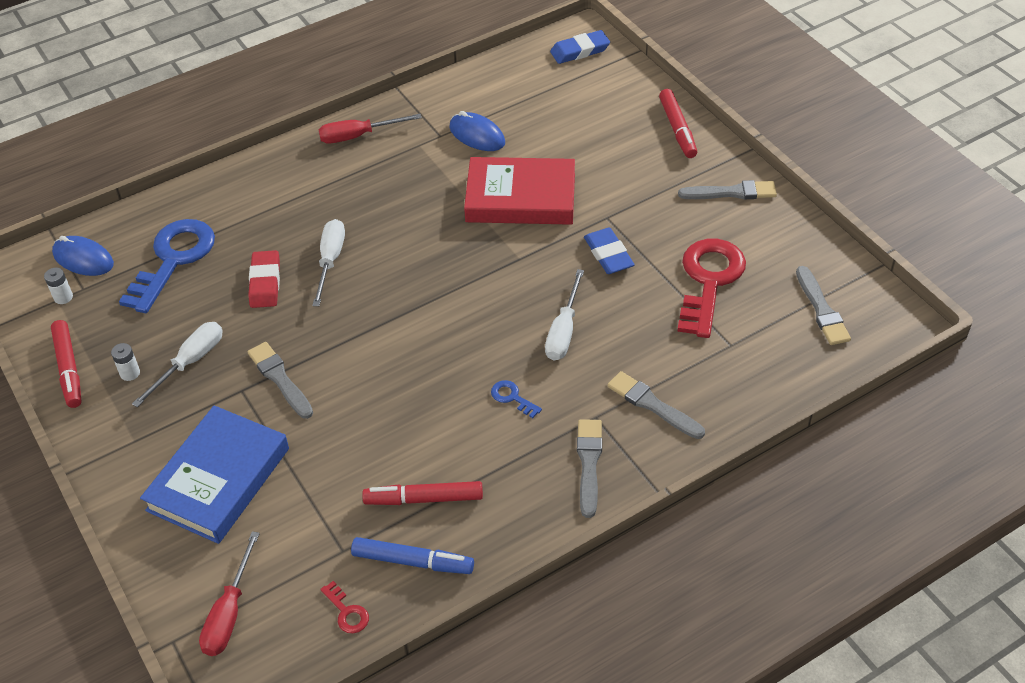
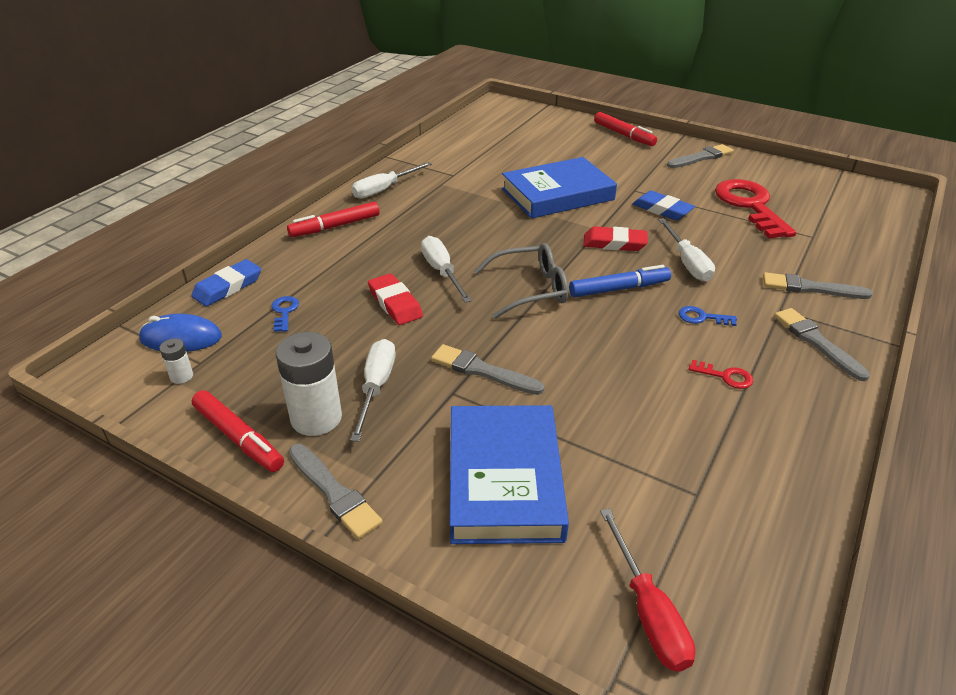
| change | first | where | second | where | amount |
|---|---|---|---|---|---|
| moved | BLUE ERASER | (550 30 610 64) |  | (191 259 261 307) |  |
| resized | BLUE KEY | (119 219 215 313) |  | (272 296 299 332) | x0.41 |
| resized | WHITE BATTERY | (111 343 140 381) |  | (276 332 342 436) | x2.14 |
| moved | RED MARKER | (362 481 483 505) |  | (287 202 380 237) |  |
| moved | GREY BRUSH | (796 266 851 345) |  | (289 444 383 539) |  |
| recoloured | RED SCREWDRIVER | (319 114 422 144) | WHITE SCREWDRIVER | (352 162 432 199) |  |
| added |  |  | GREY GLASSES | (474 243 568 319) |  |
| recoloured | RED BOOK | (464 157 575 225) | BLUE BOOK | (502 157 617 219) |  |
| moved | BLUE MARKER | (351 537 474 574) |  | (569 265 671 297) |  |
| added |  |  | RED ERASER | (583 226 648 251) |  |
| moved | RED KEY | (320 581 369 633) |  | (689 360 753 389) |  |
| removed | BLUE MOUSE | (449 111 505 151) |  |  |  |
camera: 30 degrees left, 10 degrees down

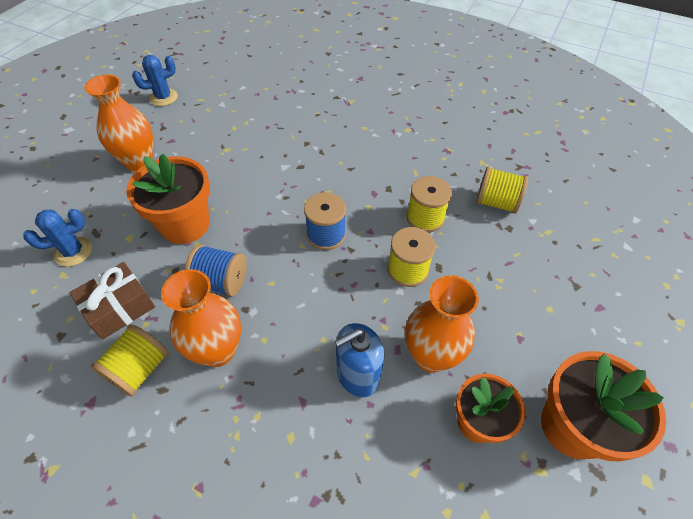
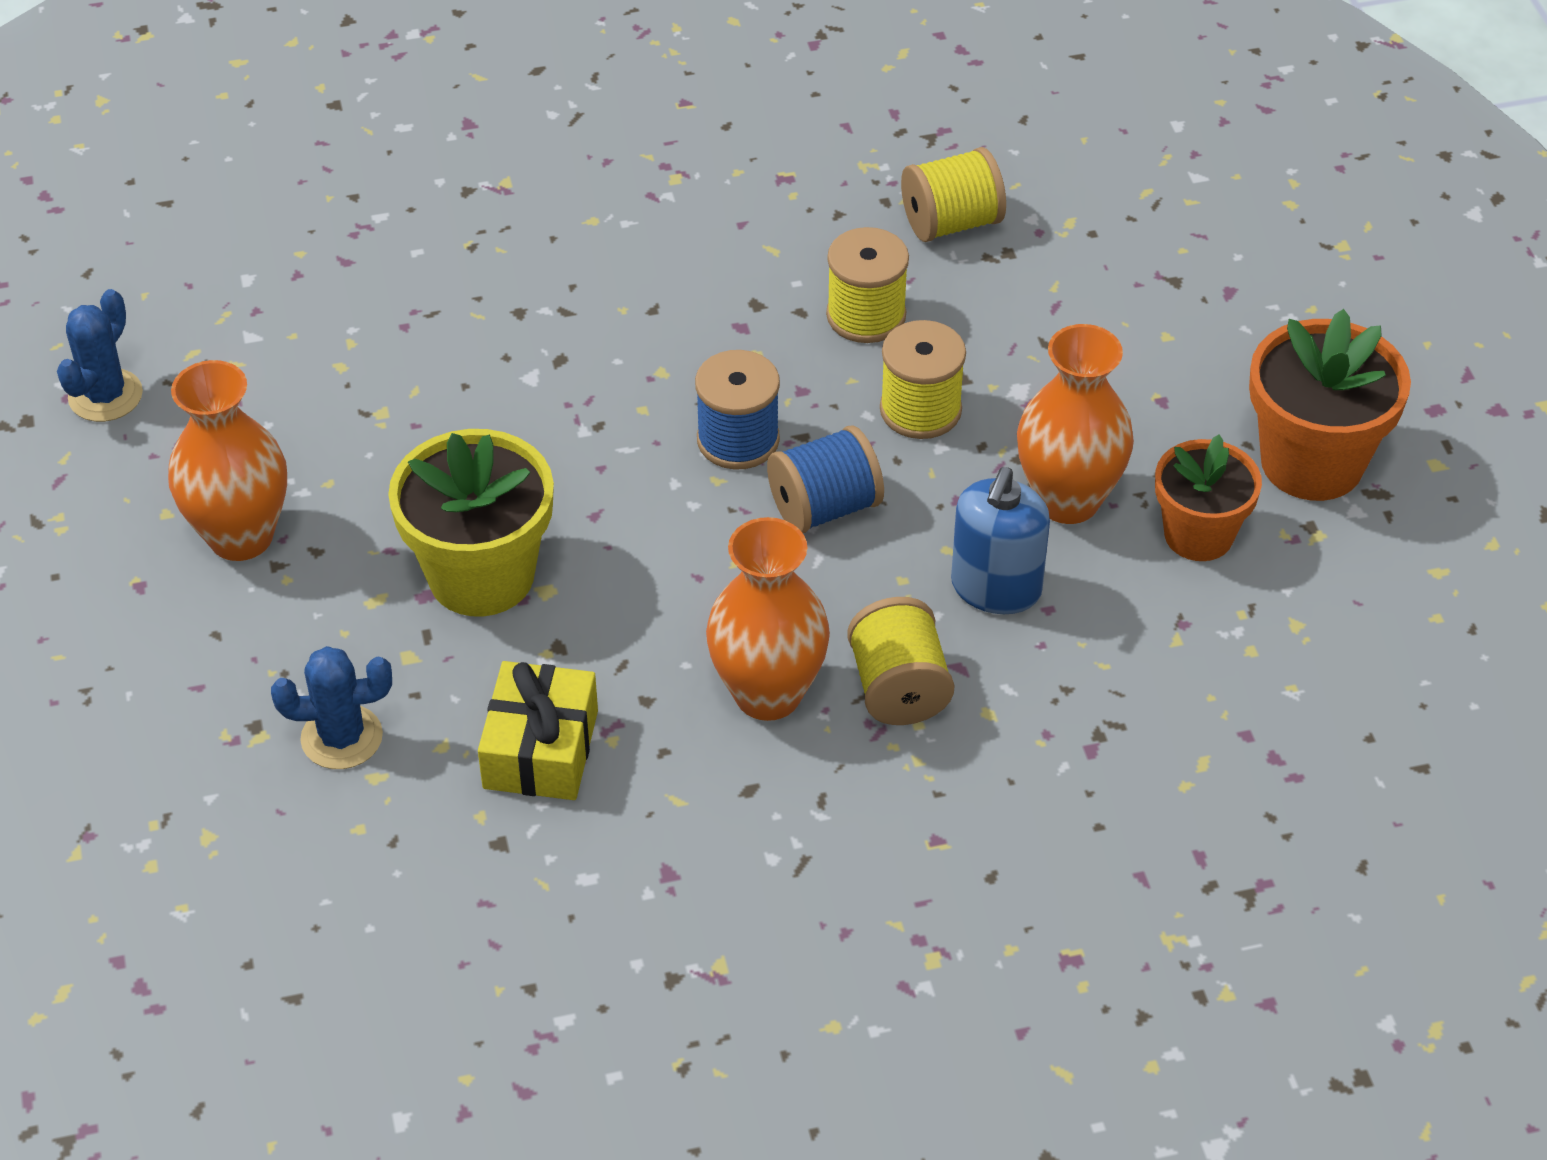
| change | first | where | second | where | amount |
|---|---|---|---|---|---|
| turned | BLUE CACTUS | (23 209 92 267) |  | (271 646 392 769) | 60 degrees clockwise |
| recoloured | ORANGE FLOWER POT | (126 153 210 244) | YELLOW FLOWER POT | (388 429 554 616) |  |
| recoloured | BROWN GIFT | (69 262 155 339) | YELLOW GIFT | (478 661 598 800) |  |
| moved | BLUE SPOOL | (185 244 247 296) |  | (767 426 884 533) |  |
| moved | YELLOW SPOOL | (91 324 169 397) |  | (847 597 955 725) |  |
camera: 40 degrees left, 5 degrees down

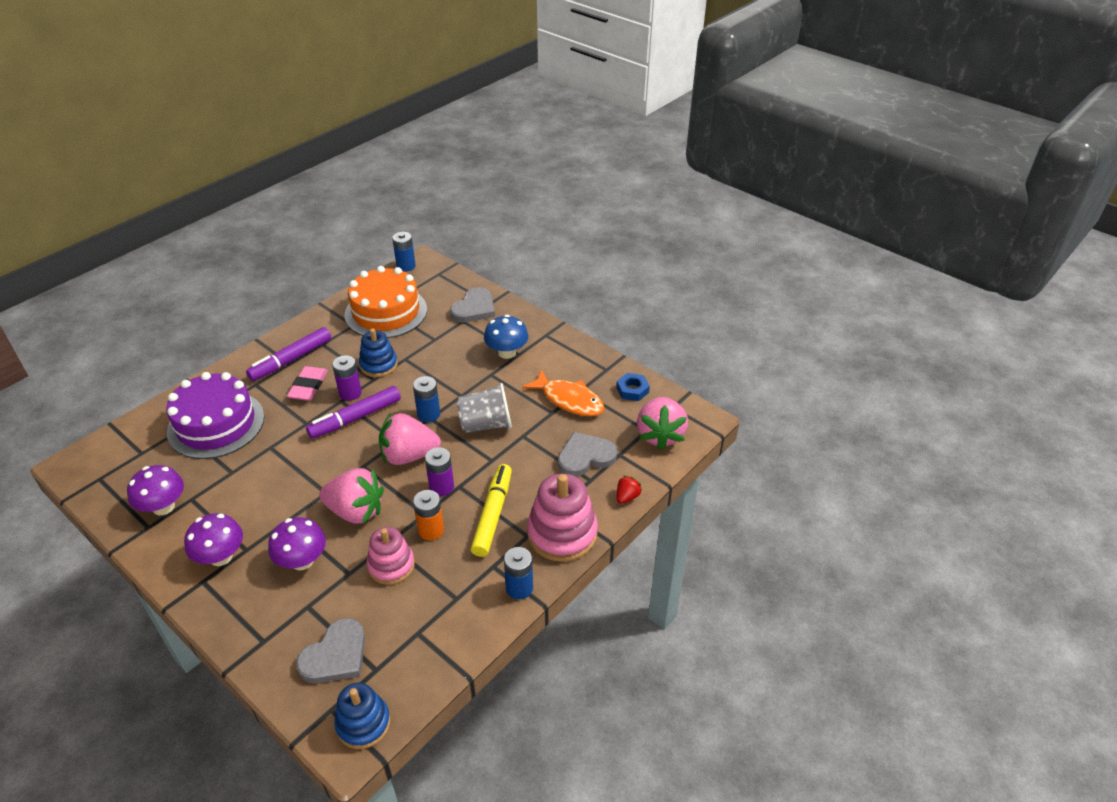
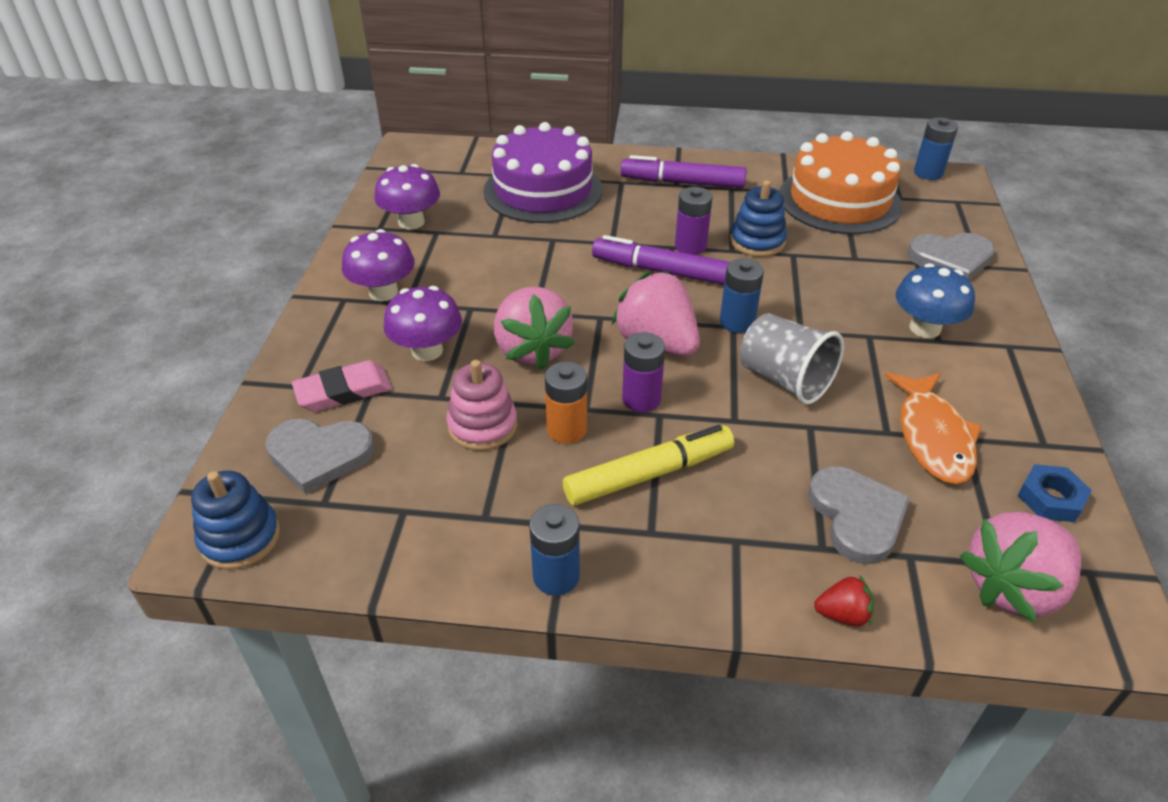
| change | first | where | second | where | amount |
|---|---|---|---|---|---|
| moved | PINK ERASER | (287 366 328 401) |  | (292 360 392 412) |  |
| turned | GREY HEART | (558 432 617 477) |  | (808 466 910 564) | 45 degrees clockwise |
| removed | PINK STACKING TOY | (527 473 598 562) |  |  |  |
camera: 55 degrees right, 0 degrees up

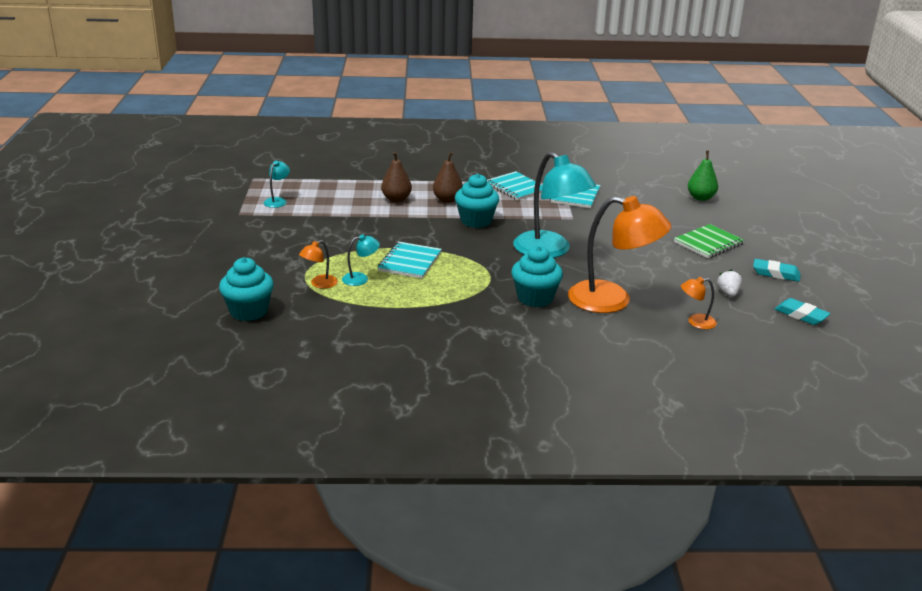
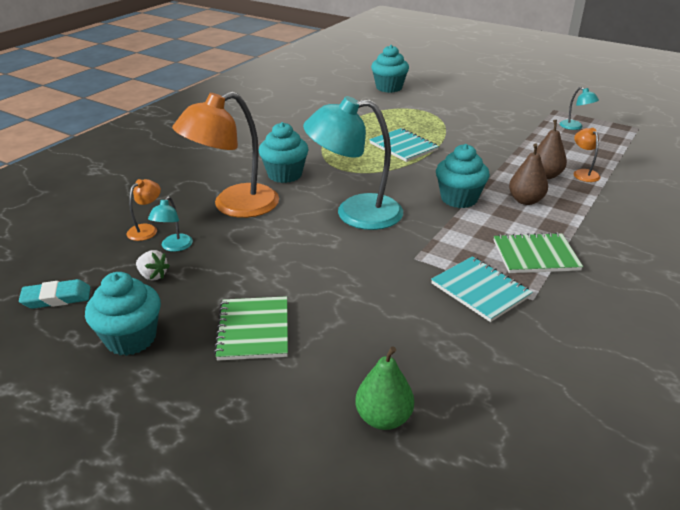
| change | first | where | second | where | amount |
|---|---|---|---|---|---|
| replaced | TURQUOISE ERASER | (753 259 801 282) | TURQUOISE CUPCAKE | (85 272 161 356) |  |
| moved | TURQUOISE LAMP | (342 234 380 286) |  | (148 196 193 252) |  |
| recoloured | TURQUOISE NOTEBOOK | (487 171 543 201) | GREEN NOTEBOOK | (494 232 583 273) |  |
| moved | ORANGE LAMP | (299 240 338 289) |  | (573 128 600 182) |  |
camera: 125 degrees right, 5 degrees up

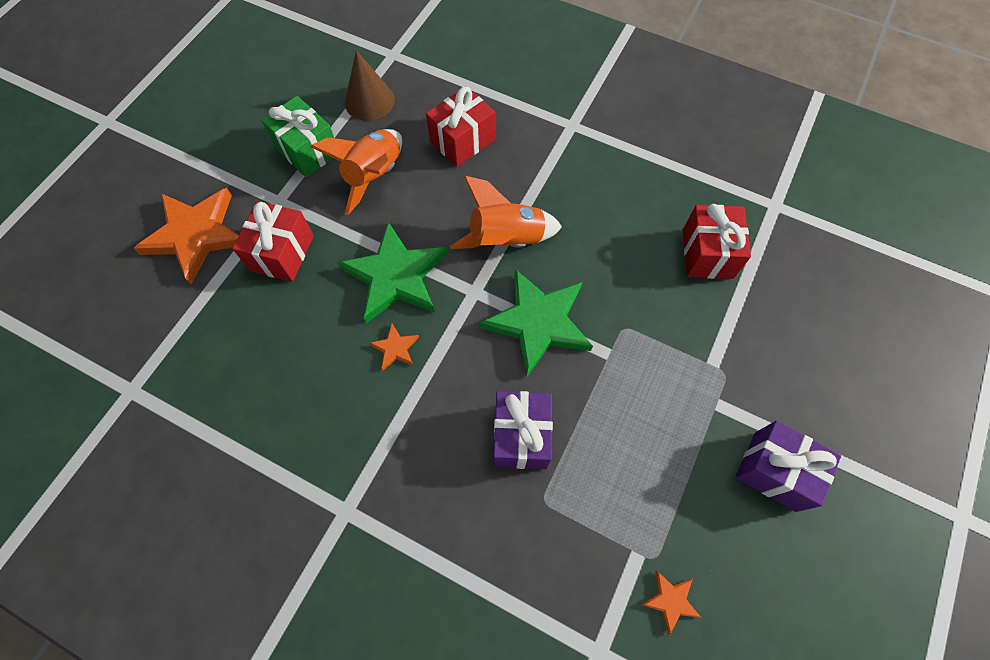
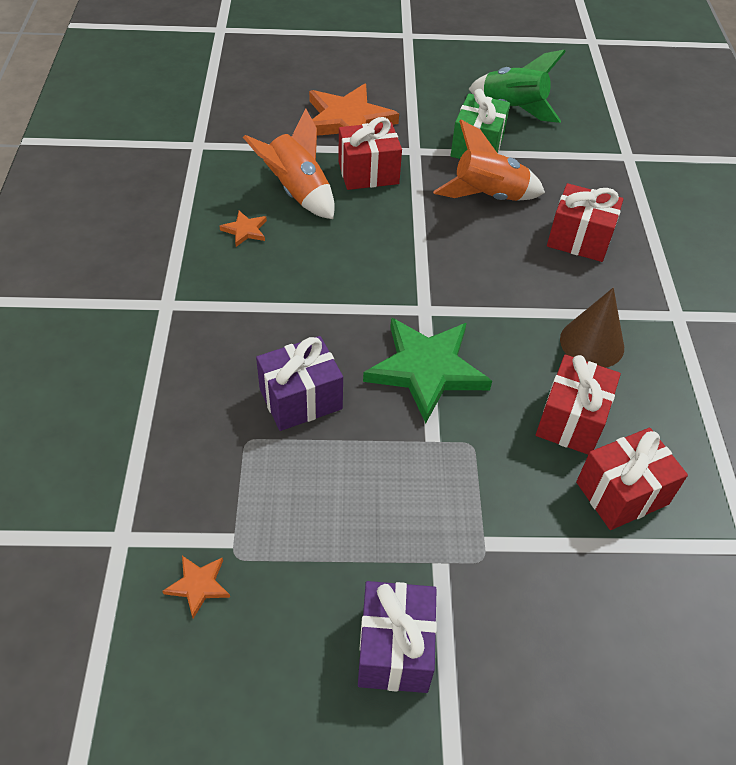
| change | first | where | second | where | amount |
|---|---|---|---|---|---|
| moved | ORANGE STAR | (369 323 419 371) |  | (219 211 267 247) |  |
| moved | ORANGE ROCKET | (450 176 562 249) |  | (243 108 335 219) |  |
| added |  |  | GREEN ROCKET | (469 49 566 123) |  |
| added |  |  | RED GIFT | (536 355 621 454) |  |
| moved | BROWN CONE | (345 50 395 121) |  | (560 288 624 368) |  |
| removed | GREEN STAR | (338 222 447 323) |  |  |  |
camera: 60 degrees right, 15 degrees down

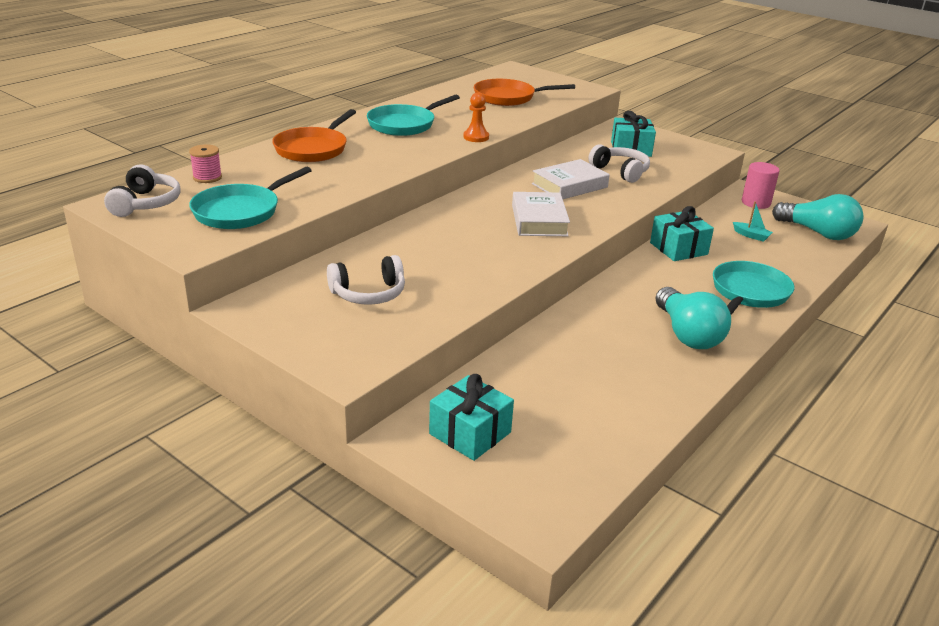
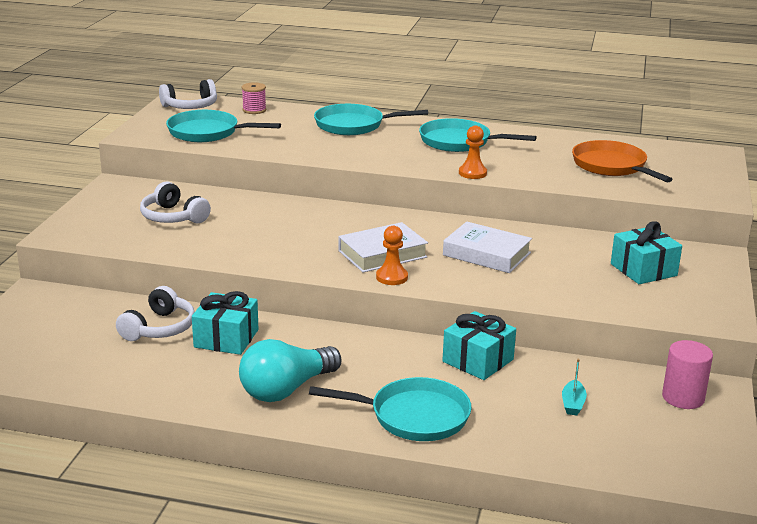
| change | first | where | second | where | amount |
|---|---|---|---|---|---|
| moved | WHITE HEADPHONES | (588 144 650 183) |  | (116 286 195 341) |  |
| moved | TURQUOISE GIFT | (429 374 514 461) |  | (192 291 258 355) |  |
| recoloured | ORANGE PAN | (272 109 356 162) | TURQUOISE PAN | (314 104 428 135) |  |
| added |  |  | ORANGE PAWN | (376 226 408 285) |  |
| removed | TURQUOISE LIGHT BULB | (772 194 863 240) |  |  |  |
camera: 65 degrees right, 5 degrees down

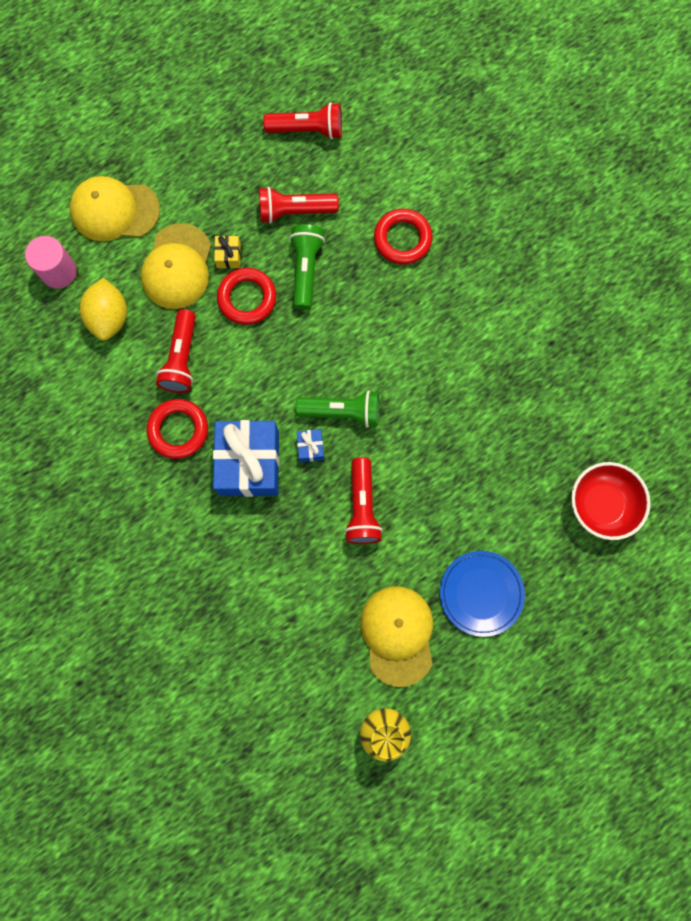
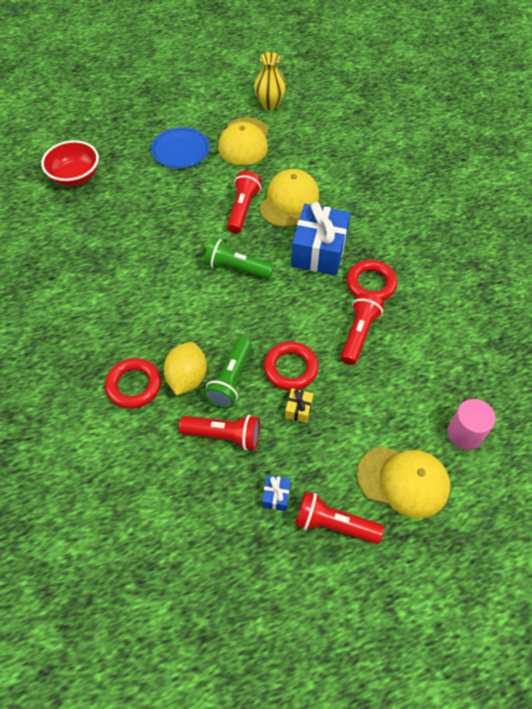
| change | first | where | second | where | amount |
|---|---|---|---|---|---|
| moved | YELLOW LEMON | (80 278 127 341) |  | (164 342 207 395) |  |
| moved | YELLOW CAP | (141 223 211 309) |  | (259 169 319 227) |  |
| moved | BLUE GIFT | (297 429 324 462) |  | (262 475 291 511) |  |
| moved | RED FLASHLIGHT | (263 102 342 140) |  | (295 491 384 544) |  |
camera: 165 degrees left, 20 degrees down

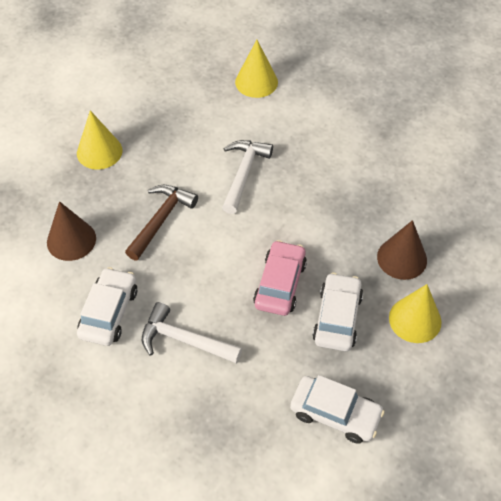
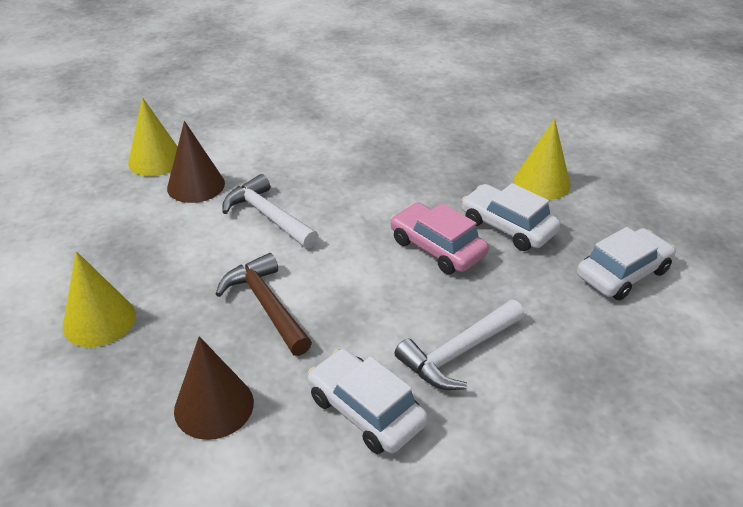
| change | first | where | second | where | amount |
|---|---|---|---|---|---|
| moved | BROWN CONE | (377 220 427 280) |  | (167 121 225 203) |  |
camera: 60 degrees left, 15 degrees down

